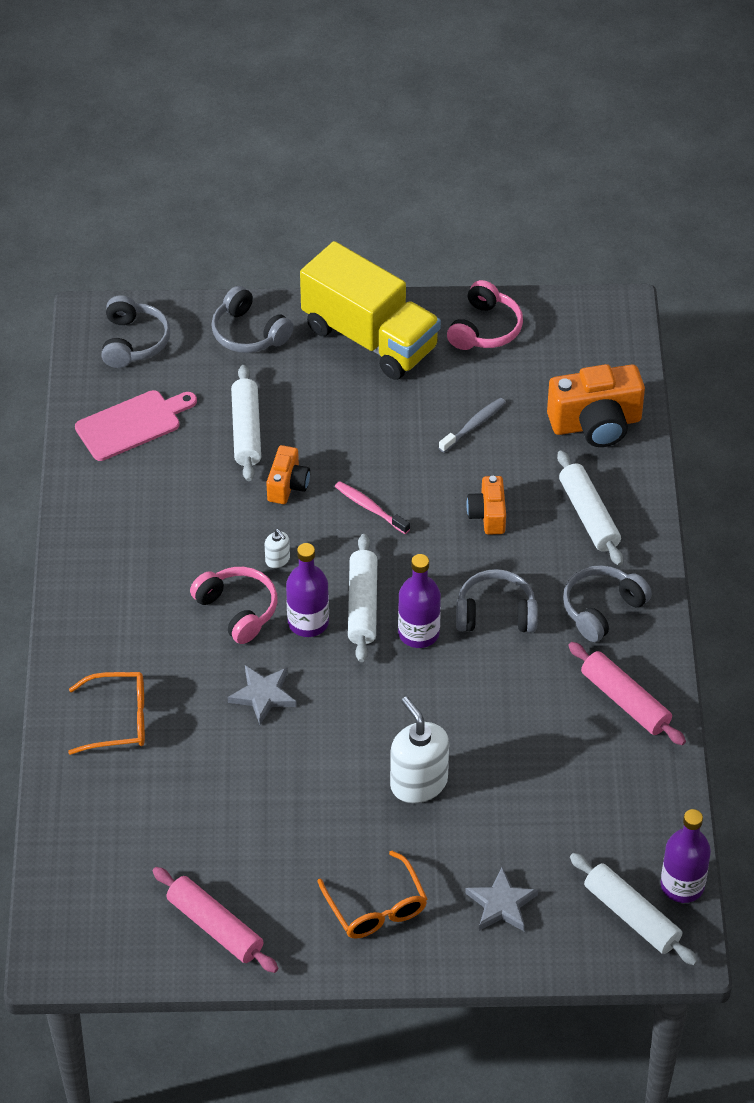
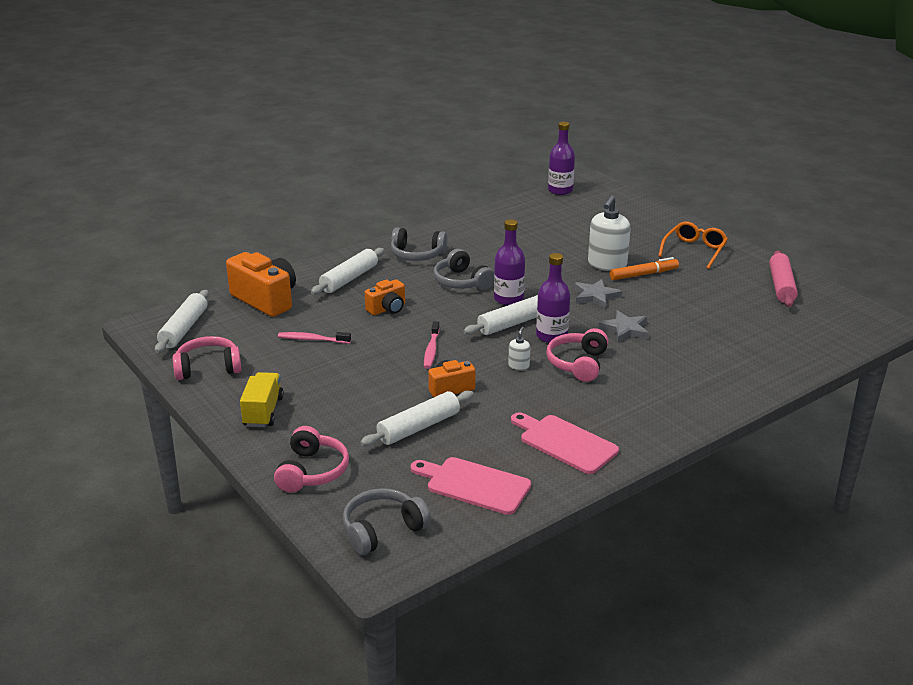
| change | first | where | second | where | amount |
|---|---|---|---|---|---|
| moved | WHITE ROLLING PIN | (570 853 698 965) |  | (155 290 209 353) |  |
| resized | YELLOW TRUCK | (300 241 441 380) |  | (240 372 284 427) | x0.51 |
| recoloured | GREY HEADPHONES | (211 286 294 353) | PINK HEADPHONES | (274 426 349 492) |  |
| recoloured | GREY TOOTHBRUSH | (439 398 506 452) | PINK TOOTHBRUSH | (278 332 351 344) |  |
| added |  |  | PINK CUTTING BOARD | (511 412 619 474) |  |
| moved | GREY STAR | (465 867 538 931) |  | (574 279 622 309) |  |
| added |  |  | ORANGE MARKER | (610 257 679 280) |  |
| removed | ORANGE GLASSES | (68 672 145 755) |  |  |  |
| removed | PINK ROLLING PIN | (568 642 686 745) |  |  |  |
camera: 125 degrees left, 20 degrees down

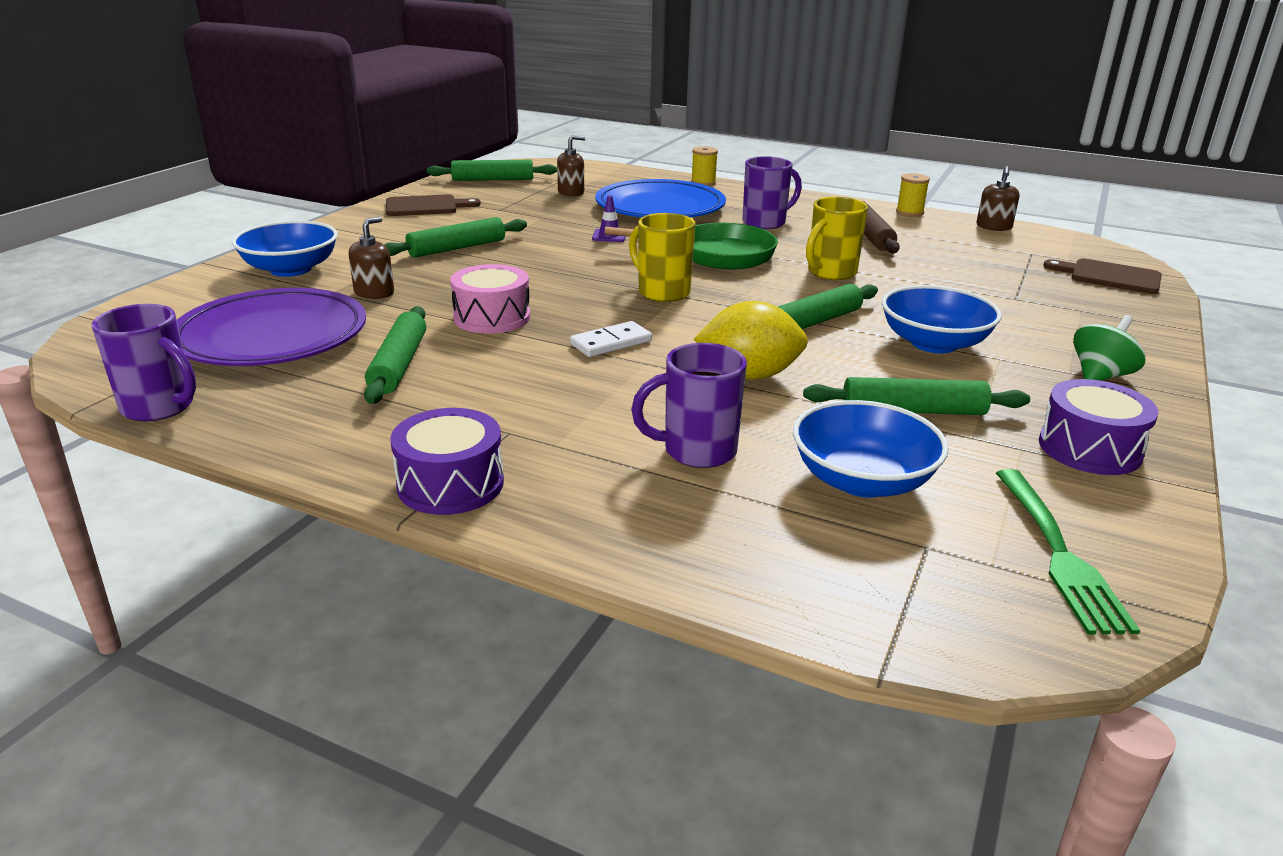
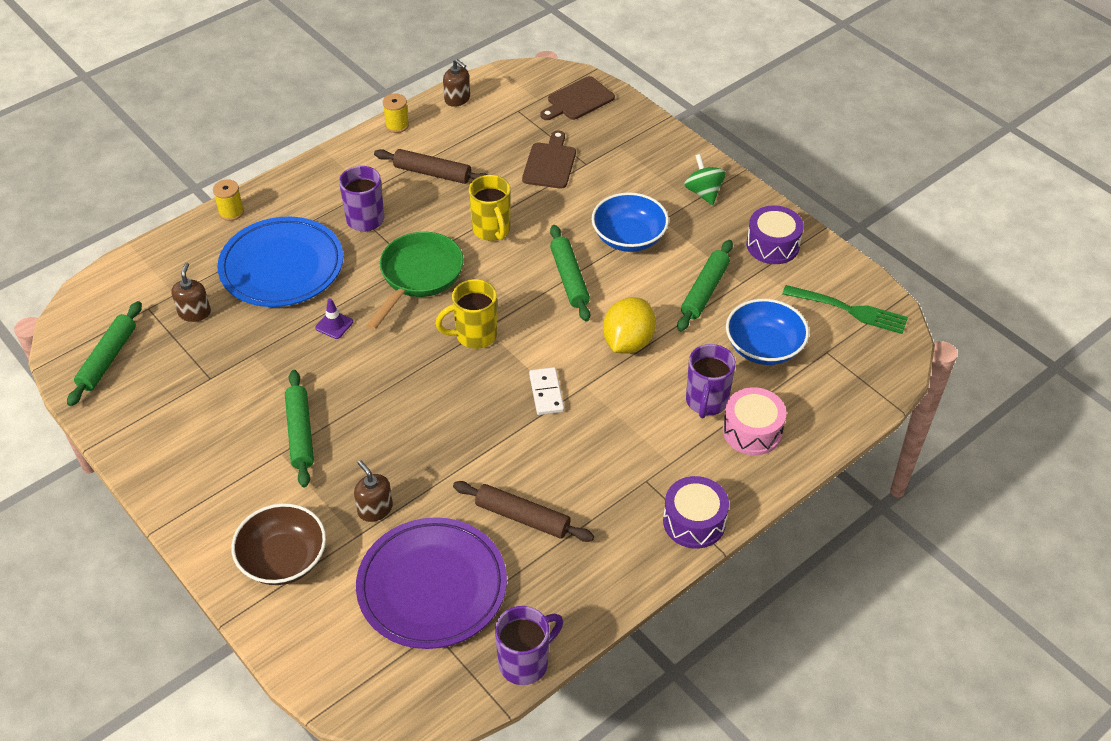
| change | first | where | second | where | amount |
|---|---|---|---|---|---|
| recoloured | BLUE BOWL | (232 221 338 277) | BROWN BOWL | (231 503 326 585) |  |
| recoloured | GREEN ROLLING PIN | (364 306 426 404) | BROWN ROLLING PIN | (453 481 594 542) |  |
| moved | BROWN CUTTING BOARD | (386 194 481 216) |  | (522 131 576 189) |  |
| moved | PINK DRUM | (450 264 530 334) |  | (723 387 787 455) |  |
camera: 65 degrees left, 20 degrees up

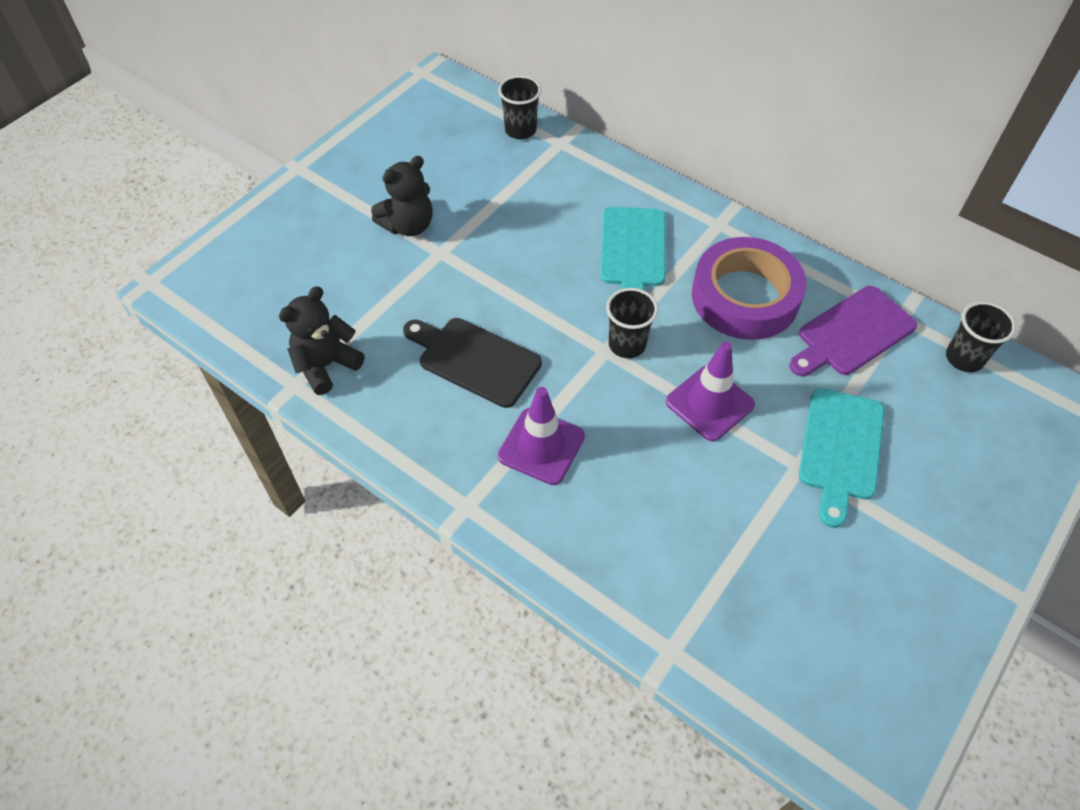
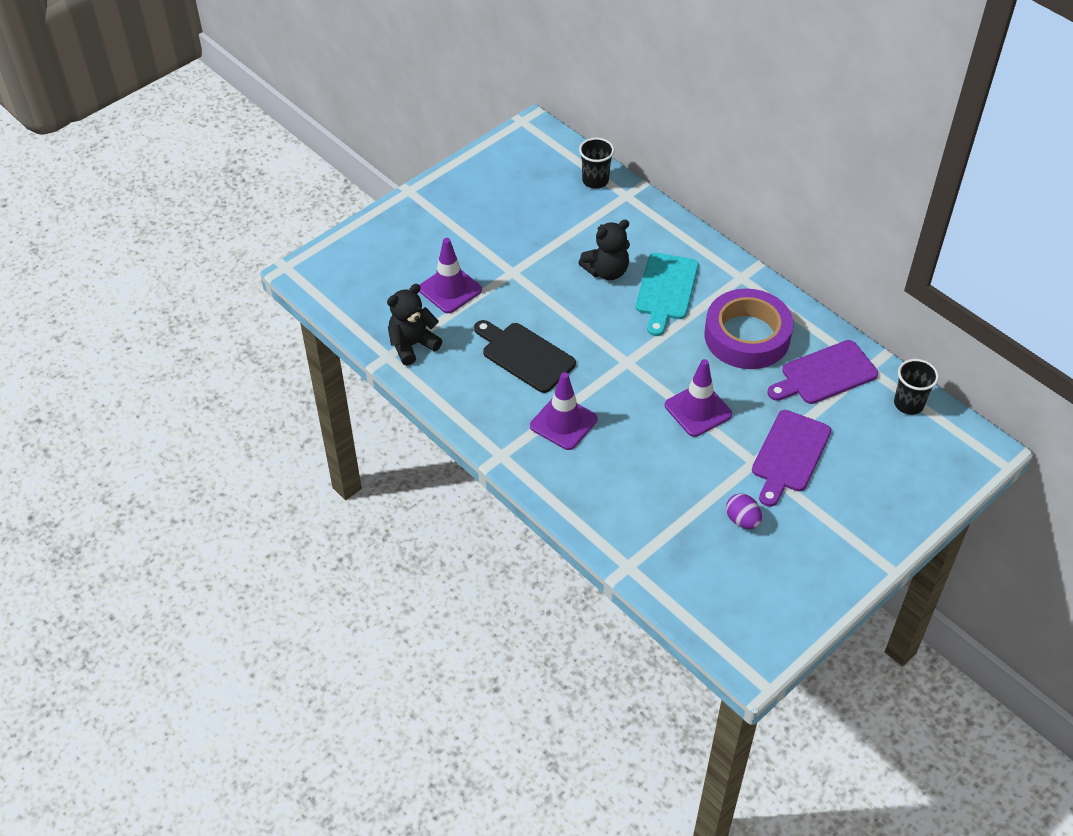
| change | first | where | second | where | amount |
|---|---|---|---|---|---|
| added |  |  | PURPLE TRAFFIC CONE | (419 238 482 313) |  |
| moved | BLACK TEDDY BEAR | (371 156 433 236) |  | (579 220 630 280) |  |
| added |  |  | PURPLE EGG | (726 493 762 529) |  |
| recoloured | TURQUOISE CUTTING BOARD | (799 388 884 528) | PURPLE CUTTING BOARD | (752 410 831 507) |  |
| removed | BLACK CUP | (606 288 658 358) |  |  |  |
camera: 10 degrees right, 5 degrees down

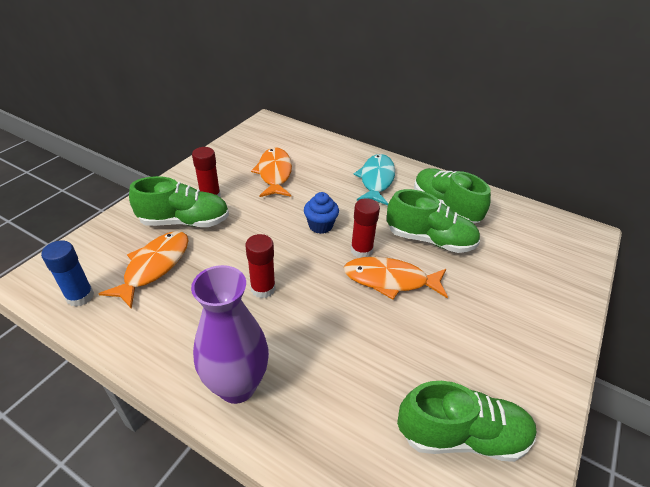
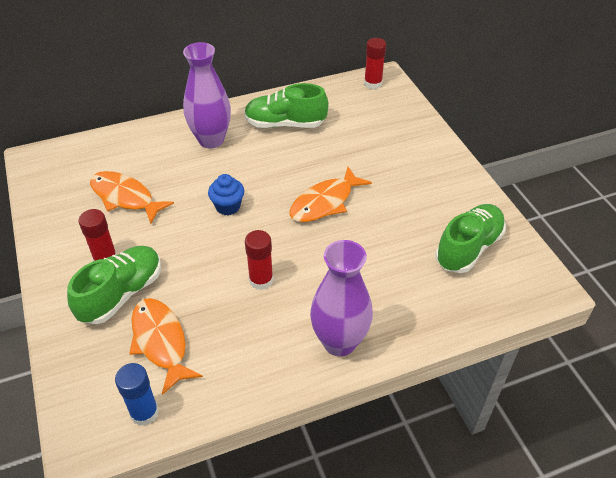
| change | first | where | second | where | amount |
|---|---|---|---|---|---|
| replaced | TURQUOISE FISH | (353 154 395 205) | PURPLE VASE | (183 42 231 149) |  |
| moved | RED GLUE STICK | (350 198 380 258) |  | (364 38 386 89) |  |
| removed | GREEN SHOE | (387 189 480 253) |  |  |  |
camera: 50 degrees left, 5 degrees up

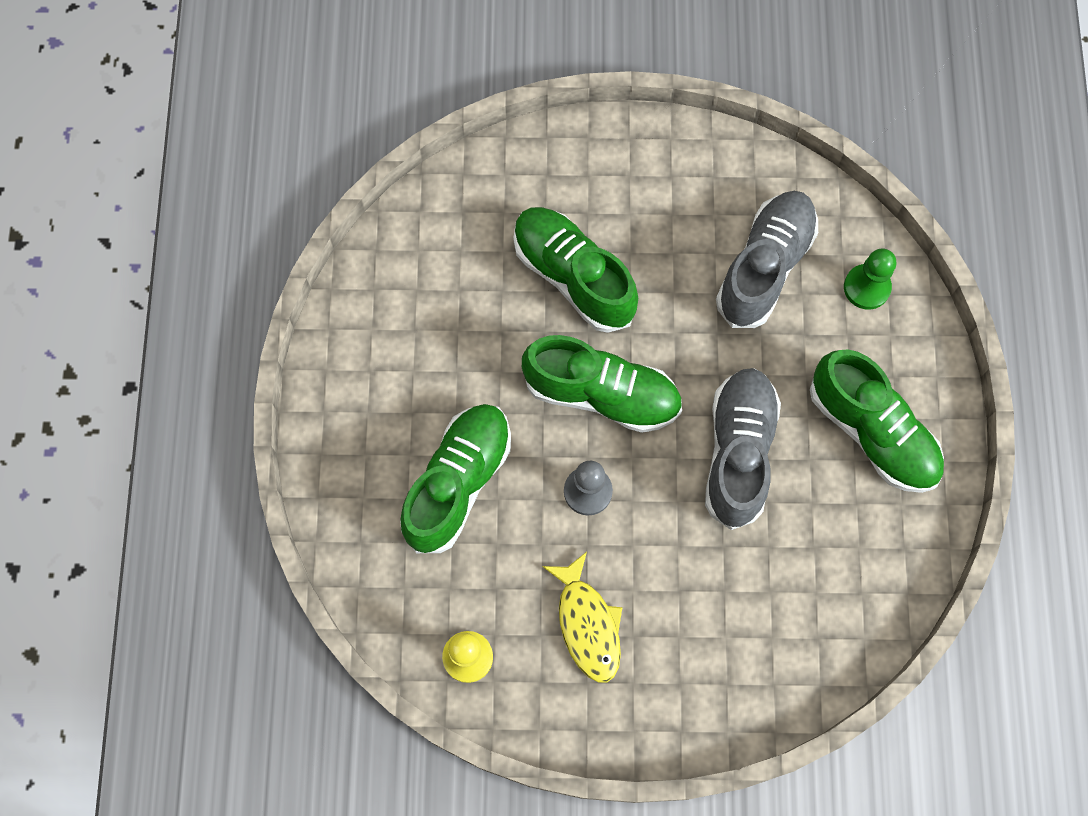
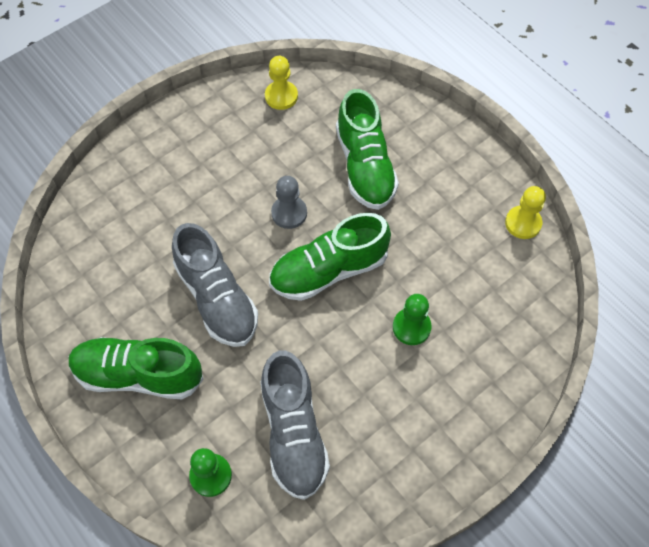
| change | first | where | second | where | amount |
|---|---|---|---|---|---|
| replaced | GREEN SHOE | (513 207 638 333) | GREEN PAWN | (393 294 432 345) |  |
| added |  |  | YELLOW PAWN | (505 186 546 239) |  |
| removed | YELLOW FISH | (542 552 622 683) |  |  |  |
camera: 140 degrees right, 10 degrees down

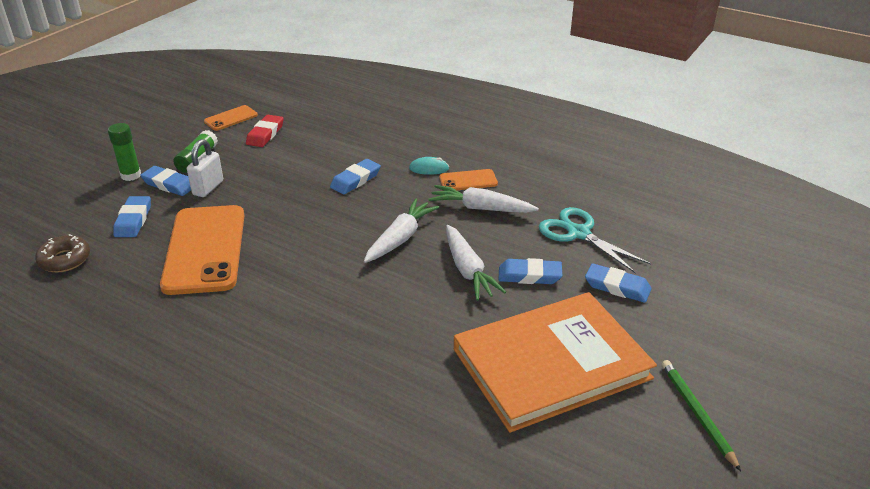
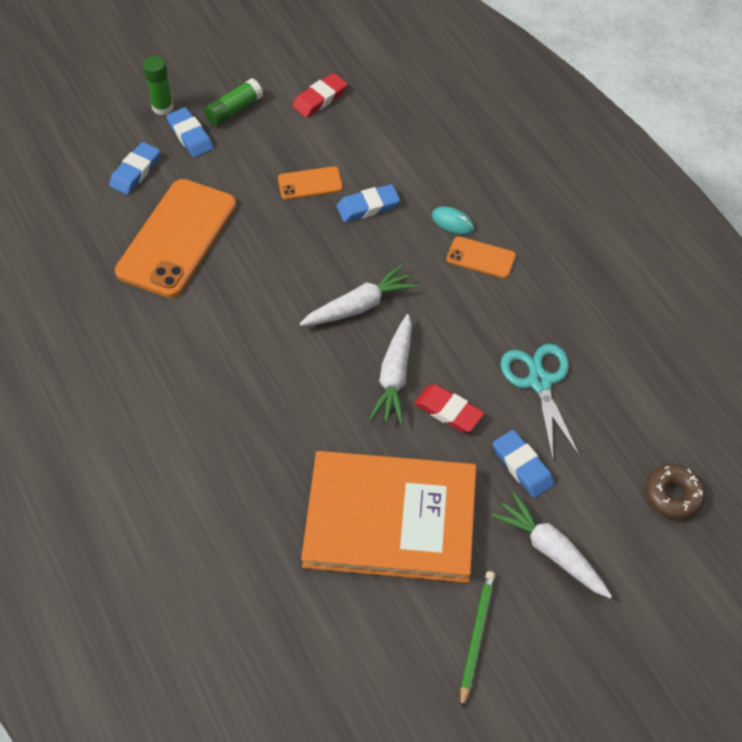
| change | first | where | second | where | amount |
|---|---|---|---|---|---|
| moved | ORANGE PHONE | (204 105 258 131) |  | (278 166 343 200) |  |
| recoloured | BLUE ERASER | (499 258 562 284) | RED ERASER | (414 384 484 433) |  |
| moved | WHITE CARROT | (428 185 539 213) |  | (491 492 612 598) |  |
| moved | BROWN DONUT | (35 234 90 273) |  | (645 464 706 519) |  |
| removed | WHITE PADLOCK | (187 139 223 197) |  |  |  |
camera: 30 degrees right, 20 degrees up

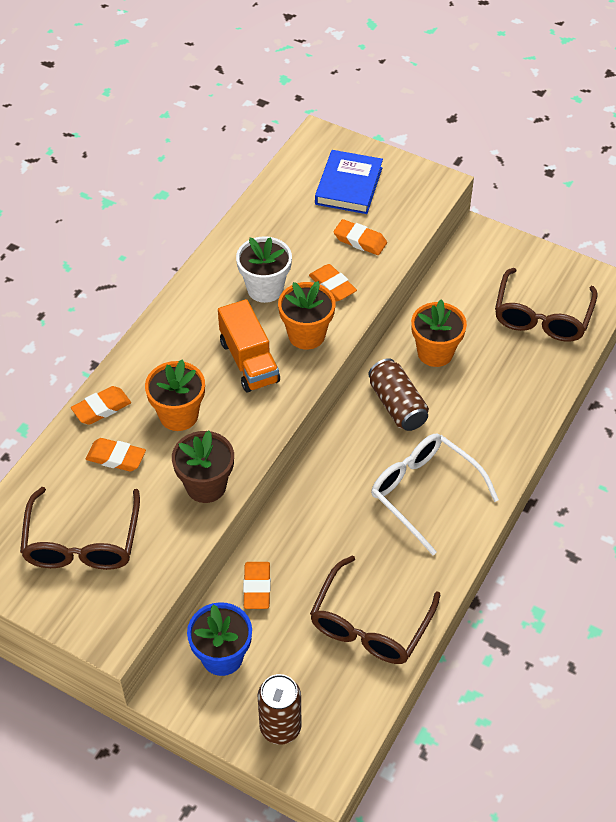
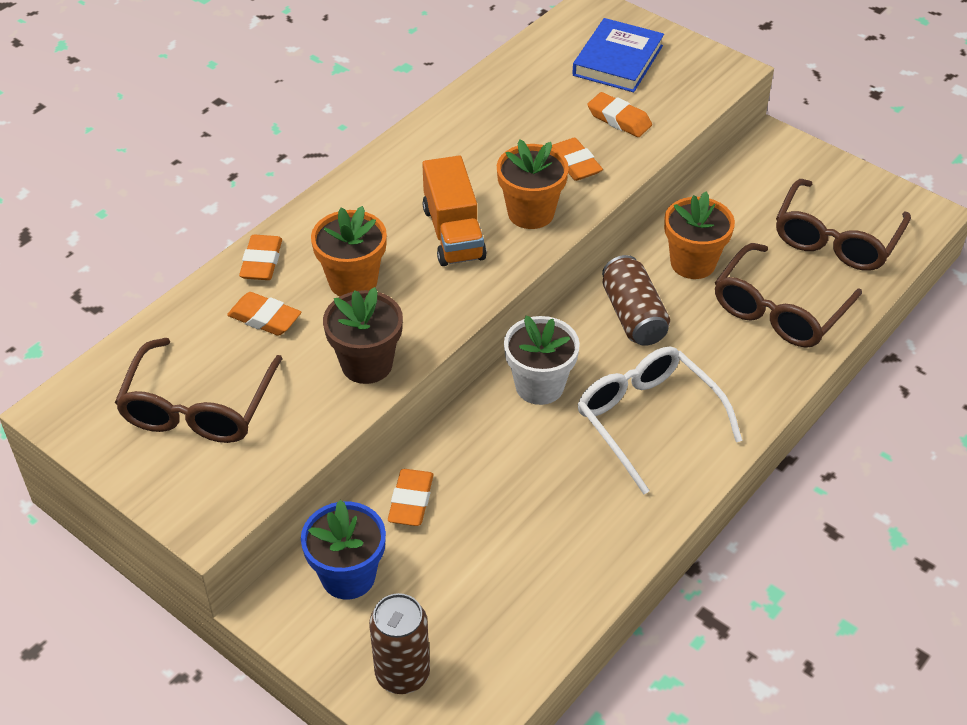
| change | first | where | second | where | amount |
|---|---|---|---|---|---|
| turned | ORANGE ERASER | (71 386 131 425) |  | (239 235 282 280) | 60 degrees counterclockwise |
| moved | WHITE FLOWER POT | (236 236 292 303) |  | (504 316 580 405) |  |
| moved | BROWN GLASSES | (310 556 440 664) |  | (715 243 862 348) |  |
camera: 10 degrees right, 5 degrees down

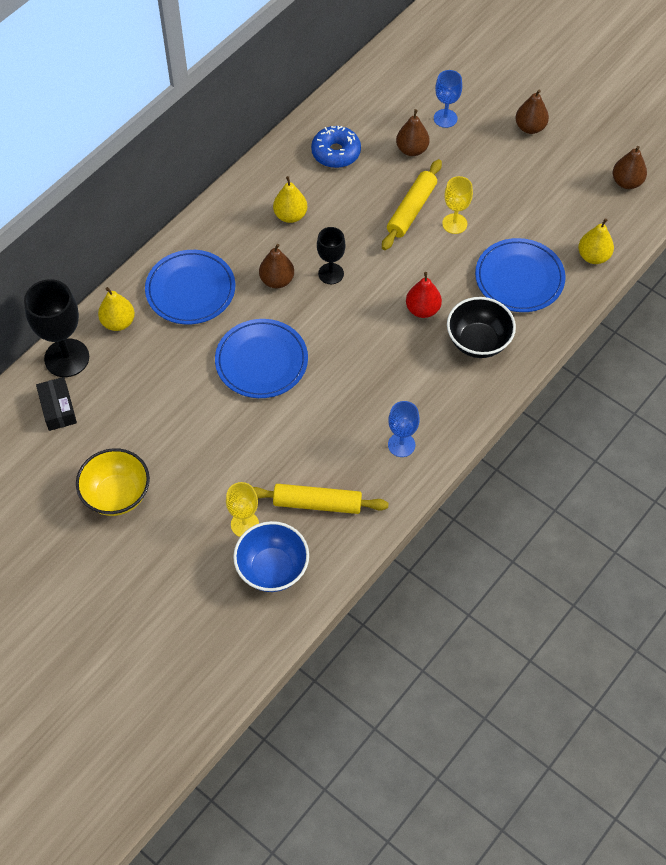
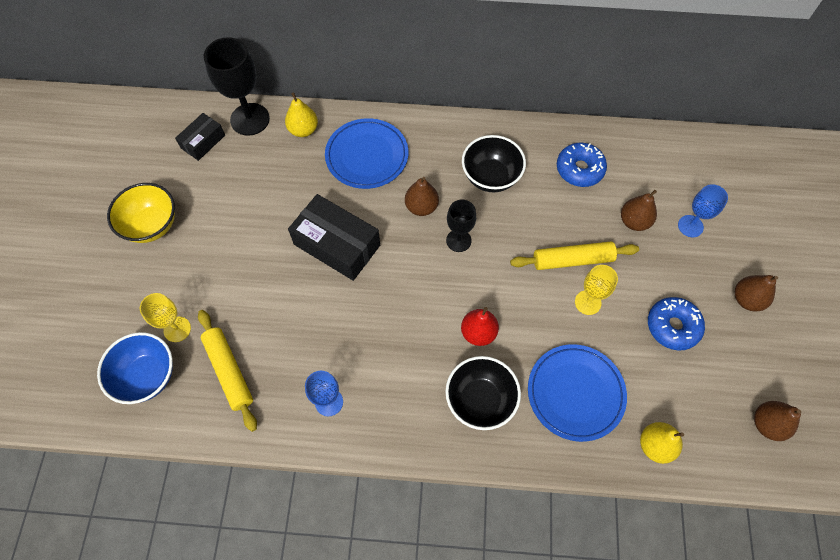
| change | first | where | second | where | amount |
|---|---|---|---|---|---|
| replaced | BLUE PLATE | (215 319 308 398) | BLACK BOX | (288 194 380 281) |  |
| replaced | YELLOW PEAR | (273 176 307 223) | BLACK BOWL | (462 135 526 192) |  |
| added |  |  | BLUE DONUT | (648 297 705 351) |  |
camera: 55 degrees right, 5 degrees up

